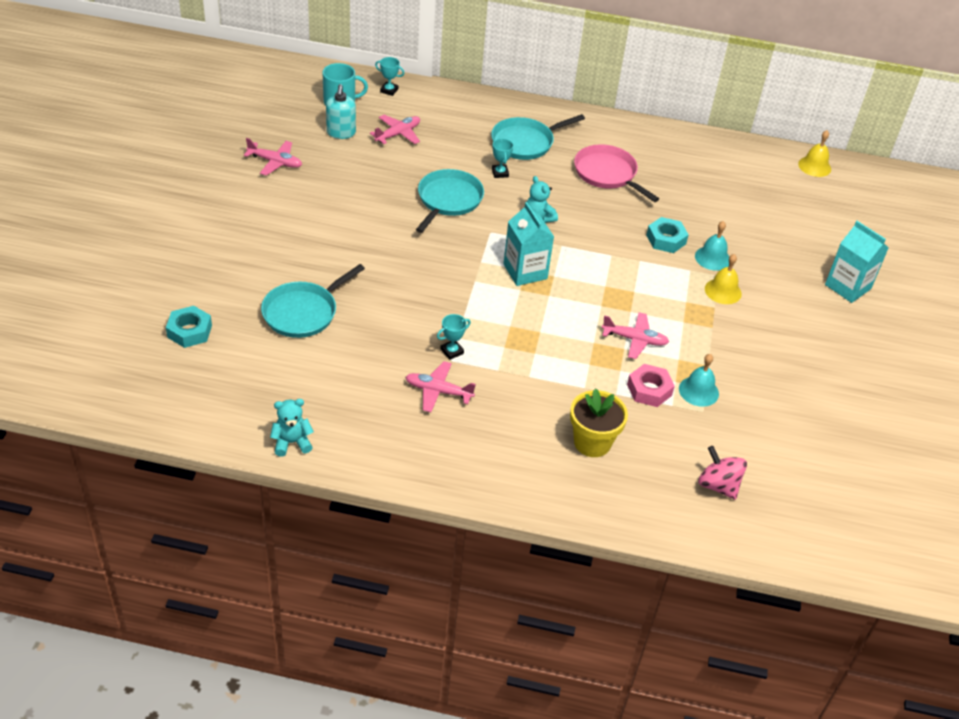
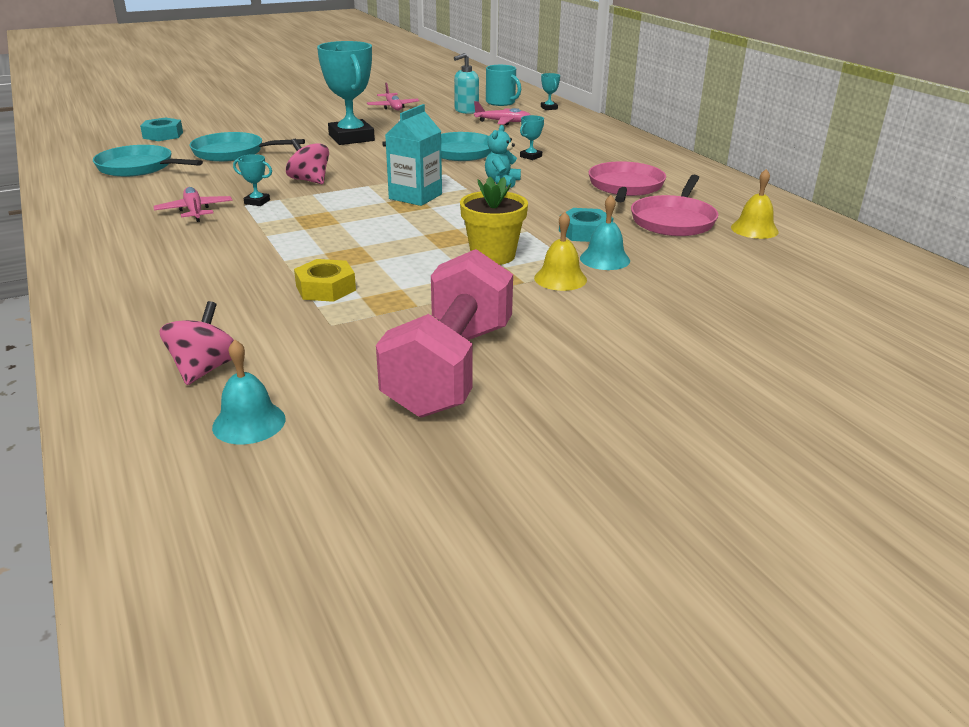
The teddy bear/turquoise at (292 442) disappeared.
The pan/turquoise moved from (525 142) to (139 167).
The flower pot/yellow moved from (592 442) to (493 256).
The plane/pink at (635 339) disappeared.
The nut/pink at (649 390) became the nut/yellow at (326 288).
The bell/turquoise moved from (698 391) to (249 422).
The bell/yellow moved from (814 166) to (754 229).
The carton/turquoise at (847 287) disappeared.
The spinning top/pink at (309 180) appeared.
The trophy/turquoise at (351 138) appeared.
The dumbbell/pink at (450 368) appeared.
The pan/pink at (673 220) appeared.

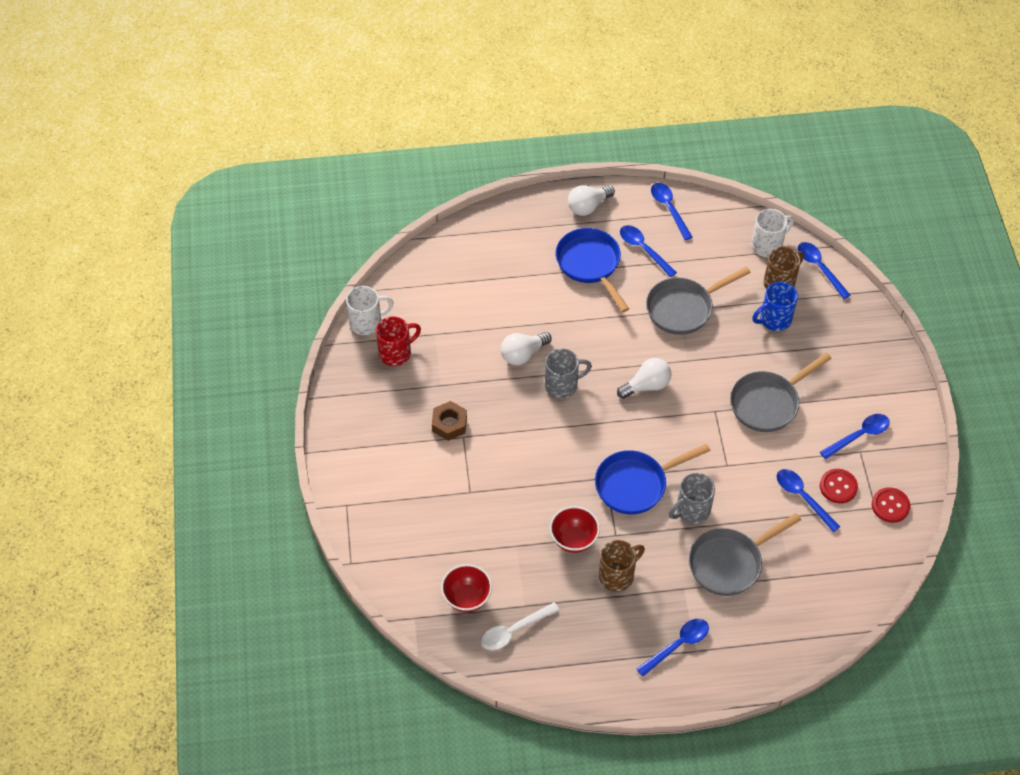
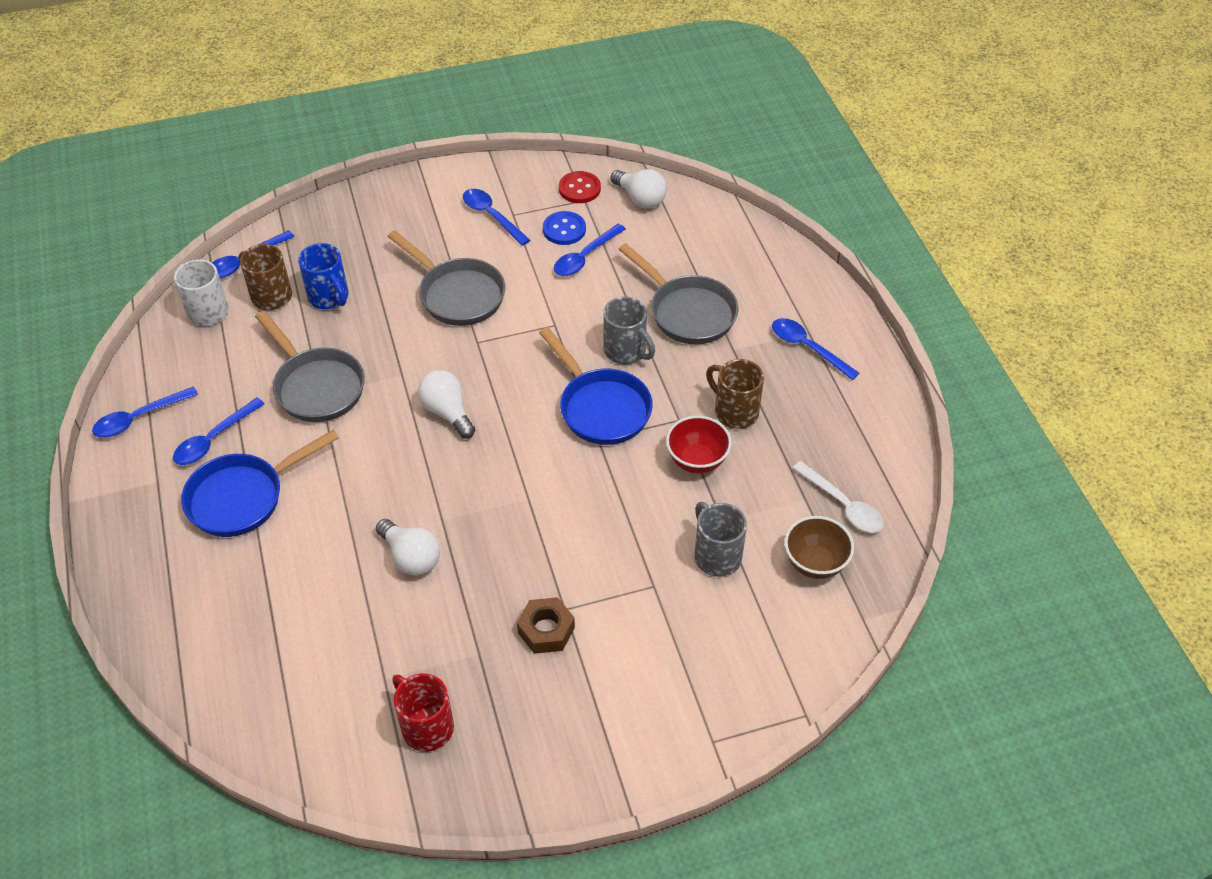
The mug/white at (367 322) disappeared.
The bowl/red at (467 598) became the bowl/brown at (815 563).
The mug/grey moved from (562 385) to (716 556).
The light bulb/white moved from (588 206) to (640 198).
The button/red at (838 487) became the button/blue at (564 229).

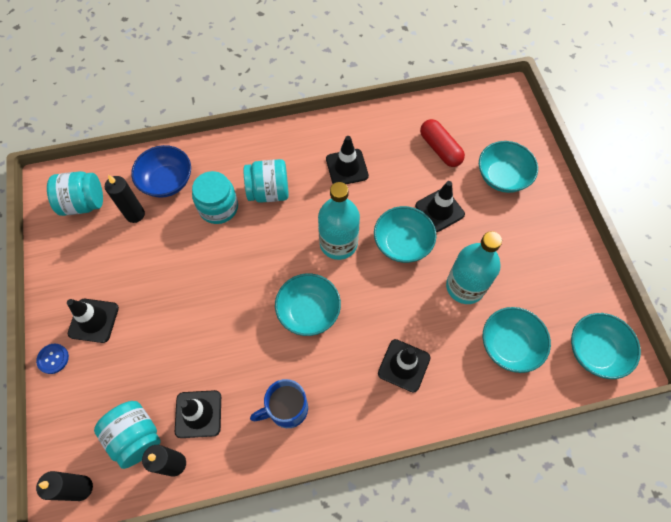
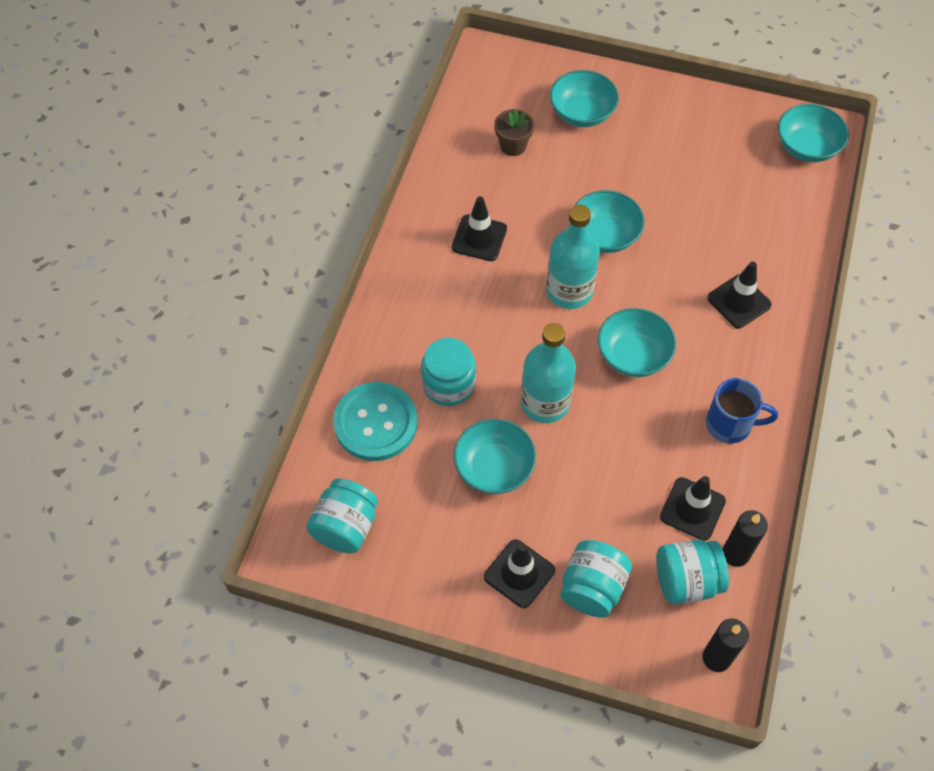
The button/blue at (53 359) disappeared.
The candle/black at (135 214) disappeared.
The bowl/blue at (167 181) was replaced by the button/turquoise at (375 423).
The jar/turquoise moved from (269 191) to (592 588).
The mug/blue at (286 409) turned 90 degrees counterclockwise.
The traffic cone/black at (439 210) disappeared.
The capsule/red at (440 149) was replaced by the flower pot/brown at (513 145).
The bottle/turquoise moved from (465 286) to (545 402).
The bowl/turquoise moved from (509 345) to (494 468).

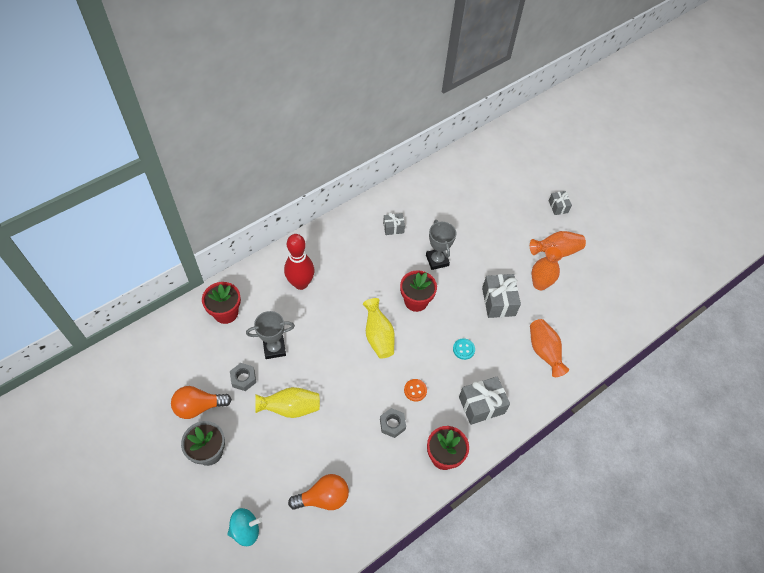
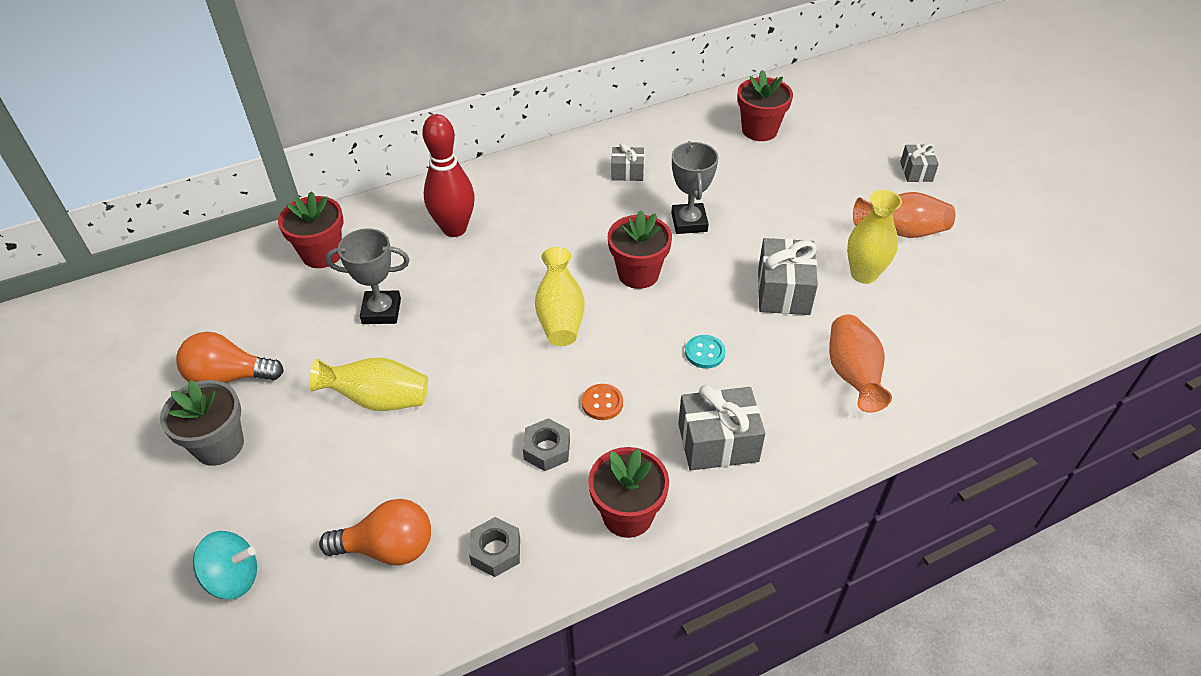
The nut/grey moved from (243 378) to (495 551).
The vase/orange at (540 284) became the vase/yellow at (864 274).
The flower pot/red at (759 130) appeared.

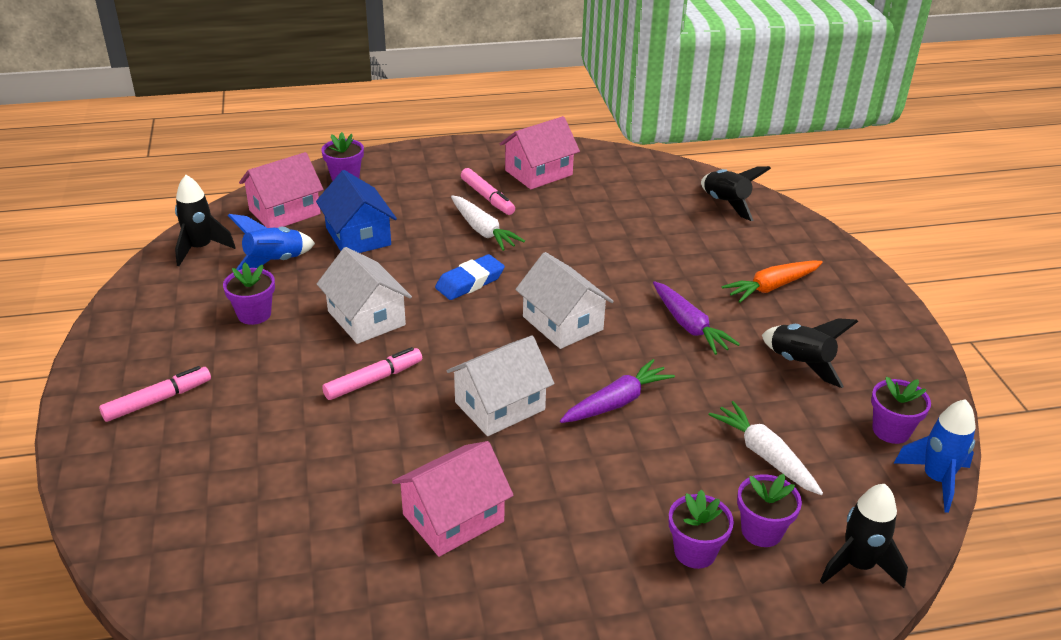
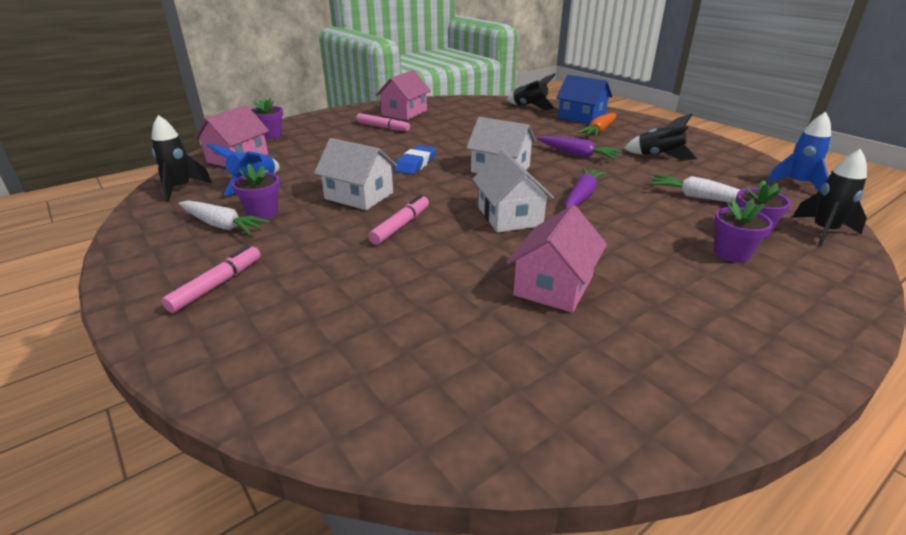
The house/blue moved from (358 236) to (581 117).
The house/white at (499 406) turned 45 degrees counterclockwise.
The carrot/white moved from (483 230) to (222 225).
The flower pot/purple at (891 430) disappeared.

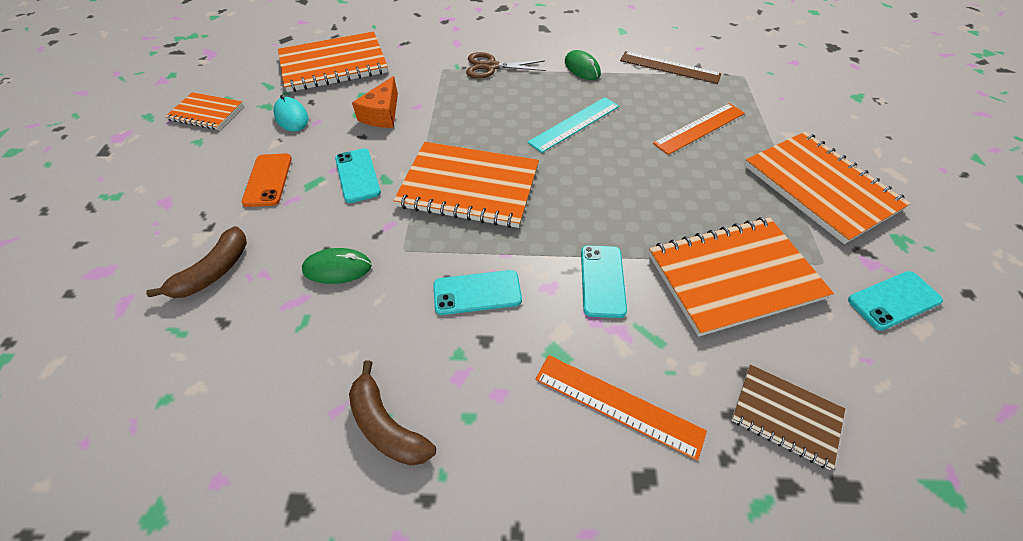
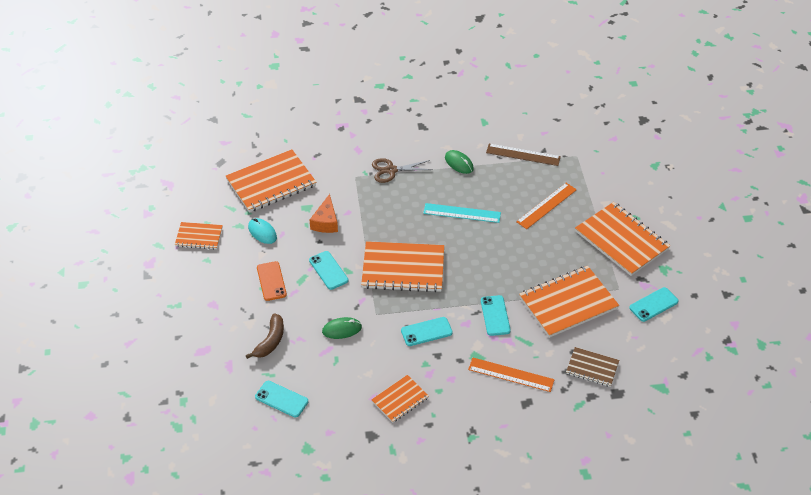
The banana/brown at (387 426) was replaced by the notebook/orange at (400 399).
The ruler/turquoise at (575 124) turned 60 degrees clockwise.
The phone/turquoise at (281 399) appeared.

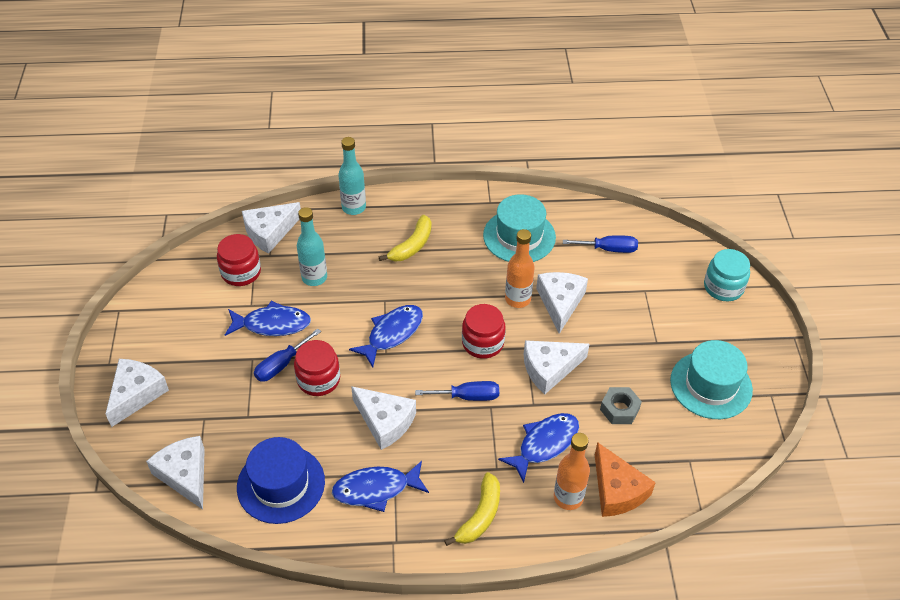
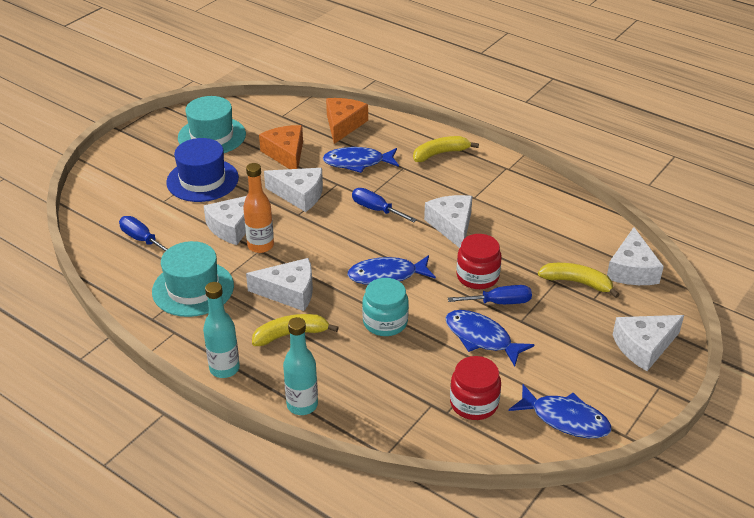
The hat/blue moved from (281 484) to (202 180).
The cheese/white moved from (270 232) to (289 292).
The bottle/turquoise moved from (314 277) to (224 368).
The fish/blue moved from (376 489) to (565 419).
The jar/red at (482 343) disappeared.
The bottle/orange at (568 497) disappeared.
The nut/grey at (619 409) was replaced by the cheese/orange at (286 154).
The jar/turquoise moved from (723 287) to (385 322).
The banana/yellow at (577 282) appeared.

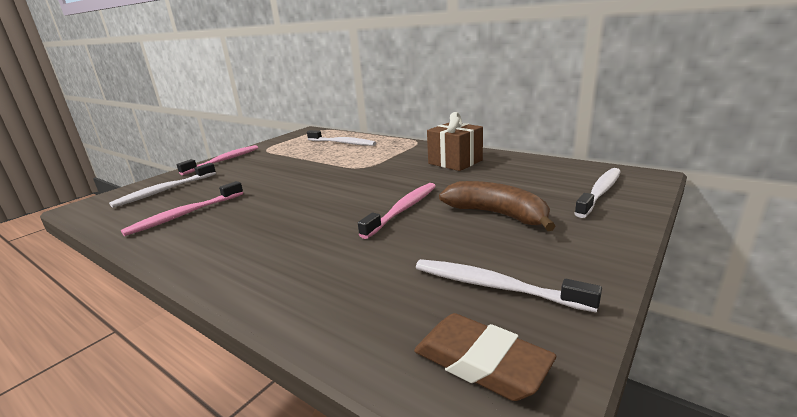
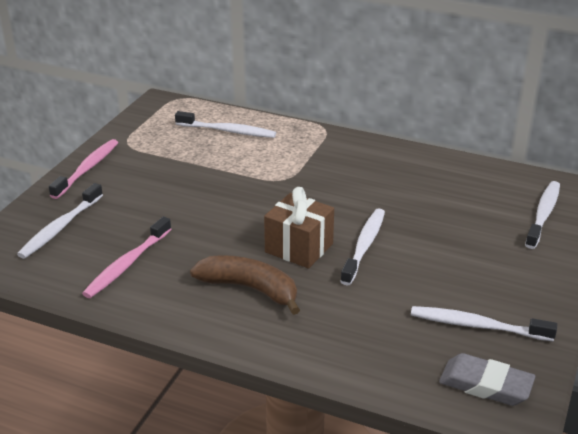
The toothbrush/pink at (403 209) became the toothbrush/white at (364 246).
The eraser/brown at (481 362) became the eraser/grey at (485 385).
The gift/brown moved from (455 162) to (299 248).
The banana/brown moved from (497 214) to (250 289).

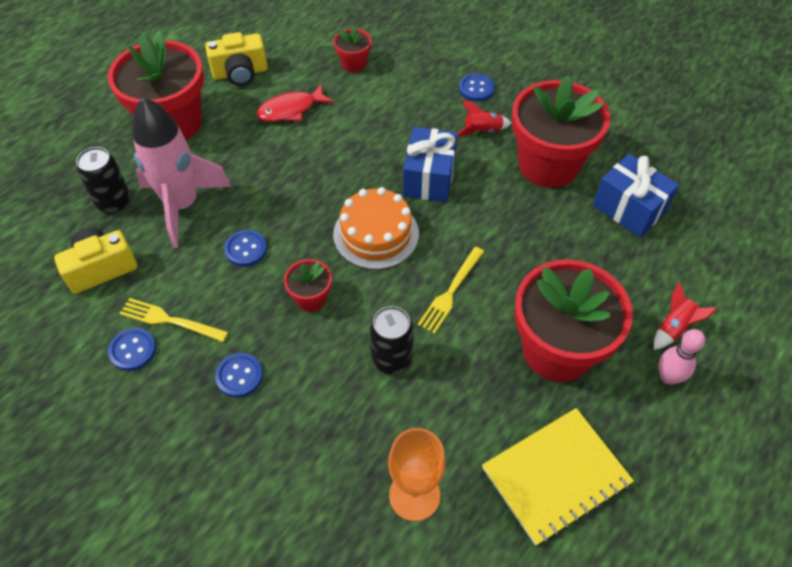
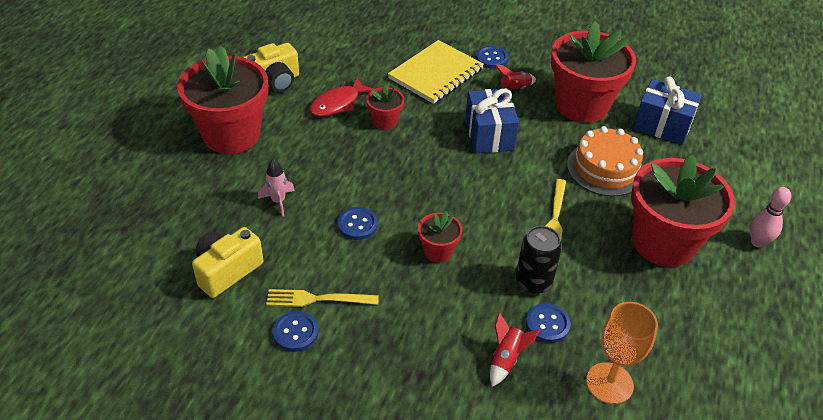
The can/black at (114 202) disappeared.
The rocket/pink at (182 205) changed to 0.42 times the size.
The button/blue moved from (239 376) to (547 324).
The cake/orange moved from (376 234) to (605 168).
The flower pot/red moved from (353 64) to (385 121).
The notebook/yellow moved from (556 476) to (436 74).
The rocket/red moved from (674 327) to (506 359).

